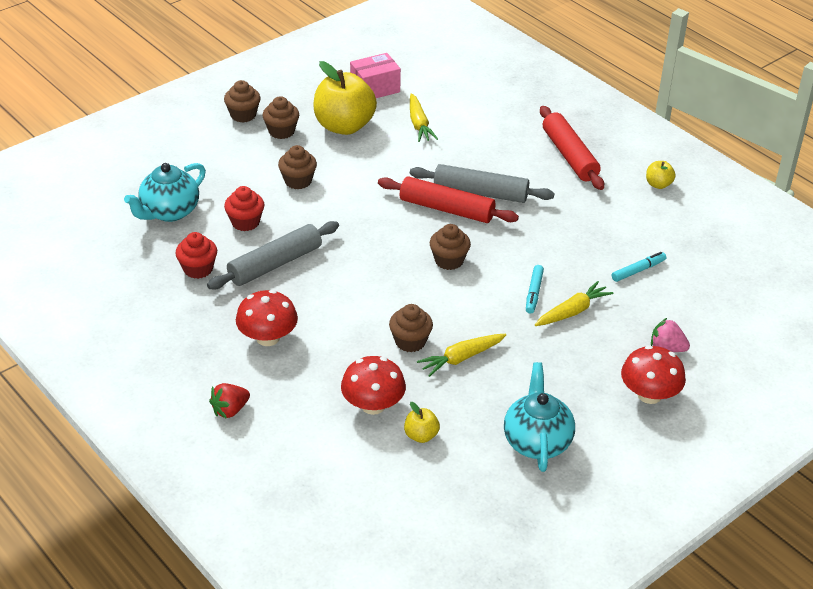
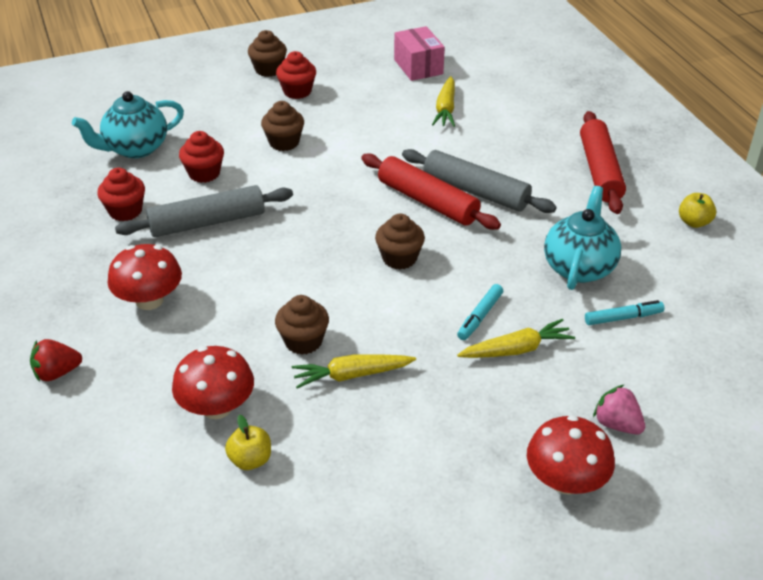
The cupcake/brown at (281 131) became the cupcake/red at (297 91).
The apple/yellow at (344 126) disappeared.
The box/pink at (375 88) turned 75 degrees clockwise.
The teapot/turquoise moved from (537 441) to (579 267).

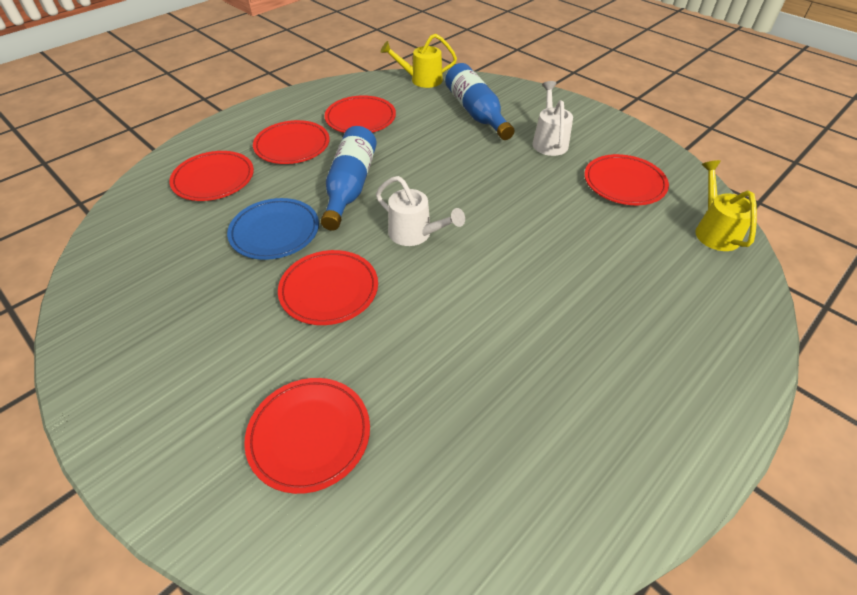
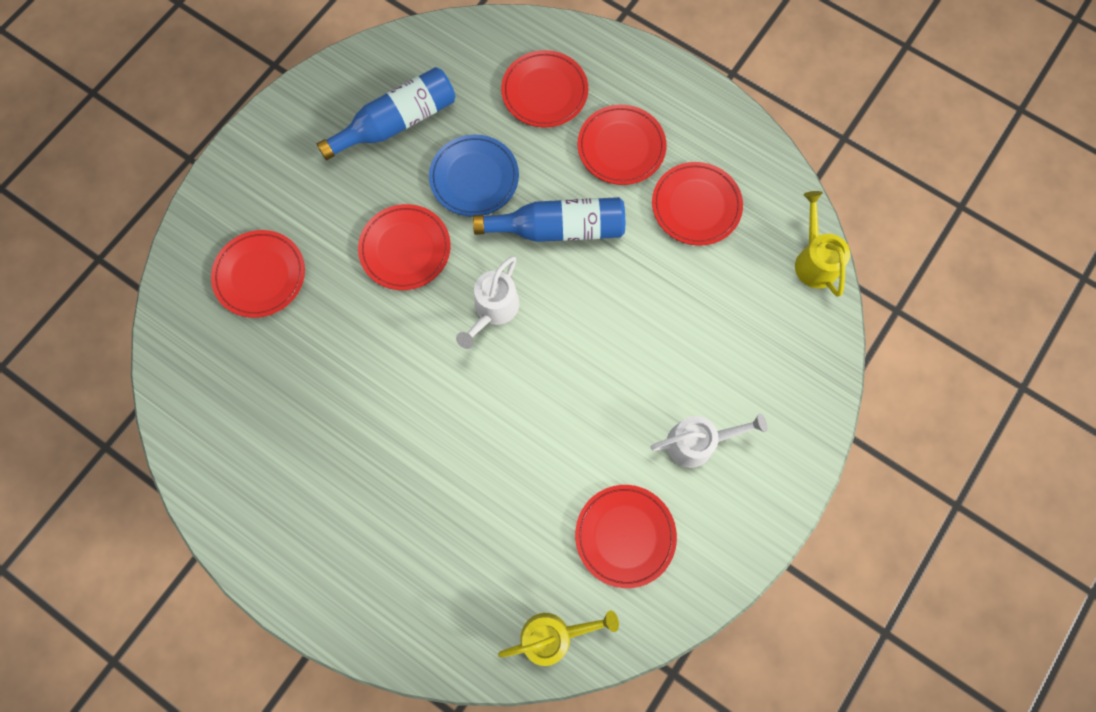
The bottle/blue moved from (476 113) to (396 123).

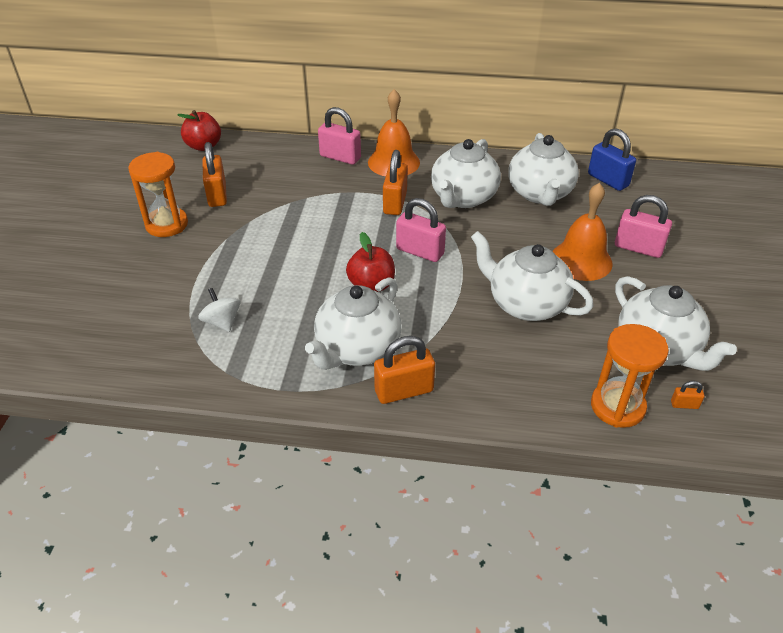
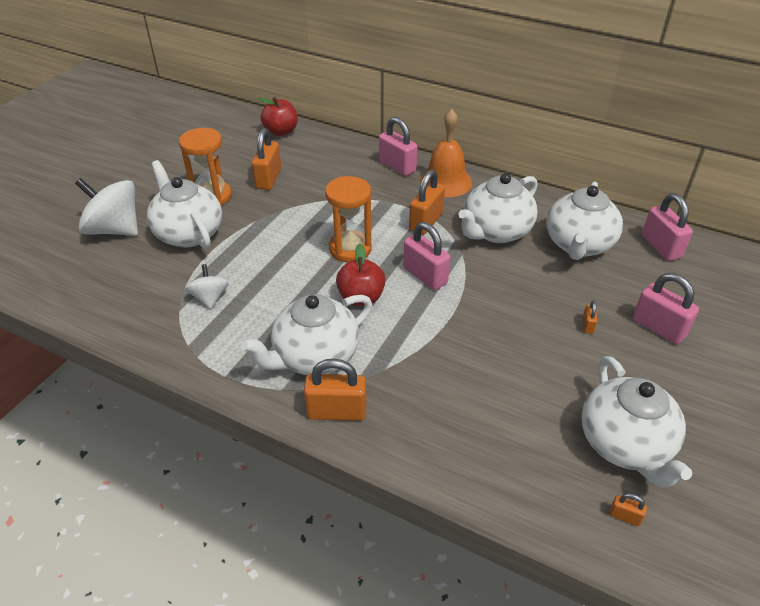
The teapot/white moved from (525 304) to (188 233).
The bell/orange at (581 260) was replaced by the padlock/orange at (587 325).
The padlock/blue at (608 180) became the padlock/pink at (661 247).
The hourglass/orange moved from (617 406) to (350 249).
The spinning top/white at (114 229) appeared.

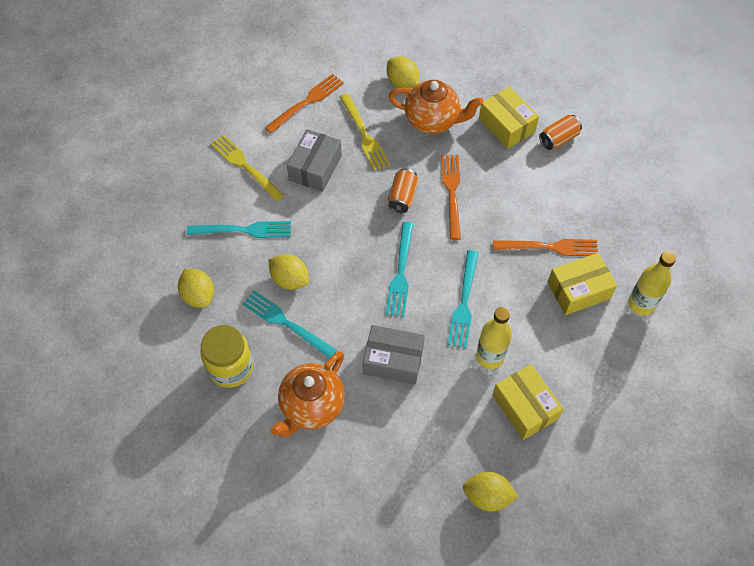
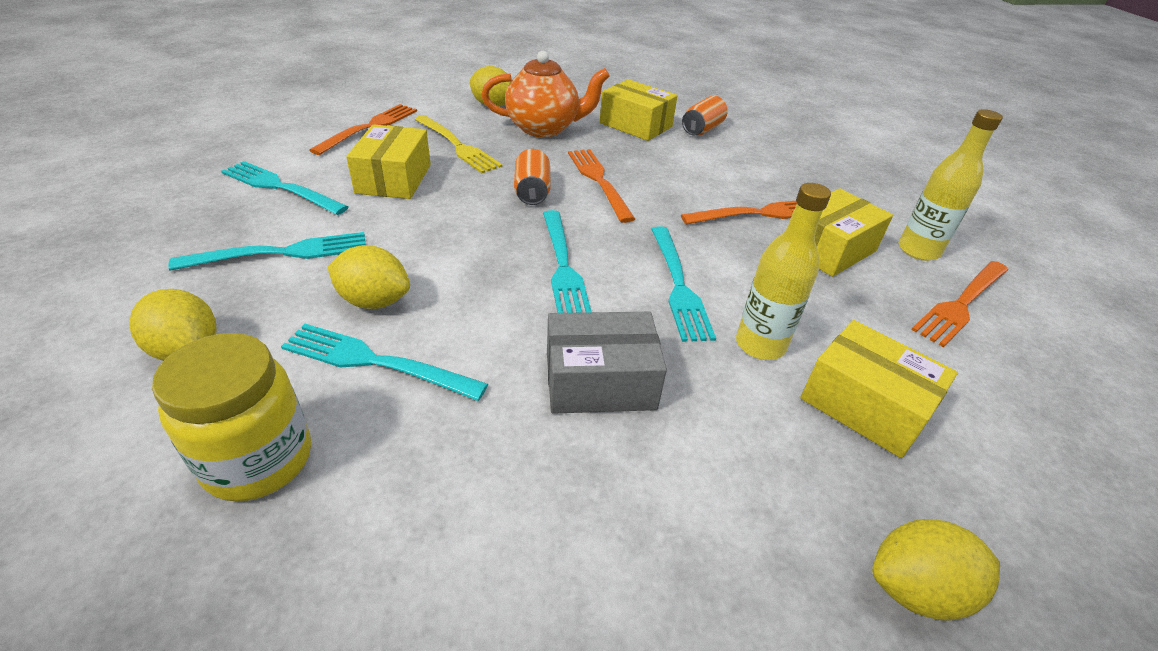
The fork/yellow at (244 166) became the fork/turquoise at (280 187).
The teapot/orange at (311 406) disappeared.
The box/grey at (315 168) became the box/yellow at (394 179).
The fork/orange at (961 304) appeared.

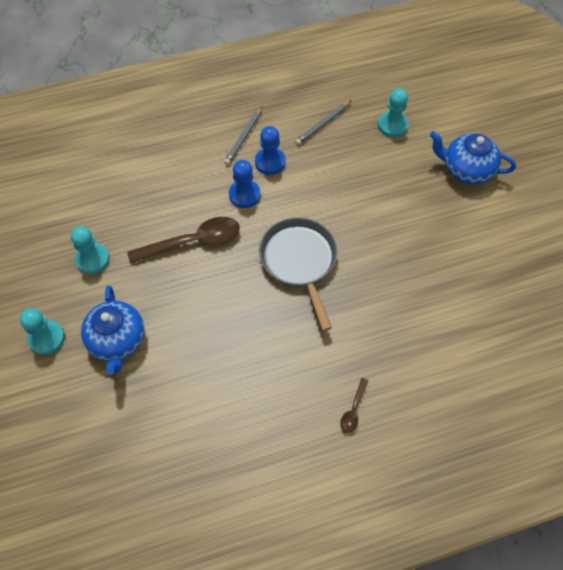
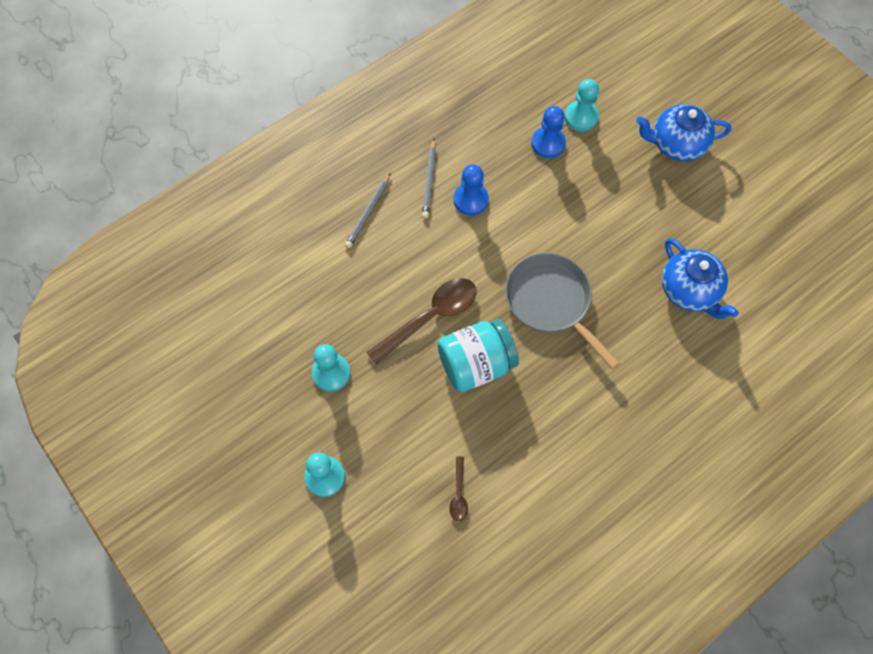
The teapot/blue moved from (117 340) to (689 291).
The pawn/blue moved from (244 195) to (548 143).
The pencil/grey moved from (323 124) to (368 212).
The spoon/brown moved from (353 410) to (459 494).
The jar/turquoise at (476 364) appeared.

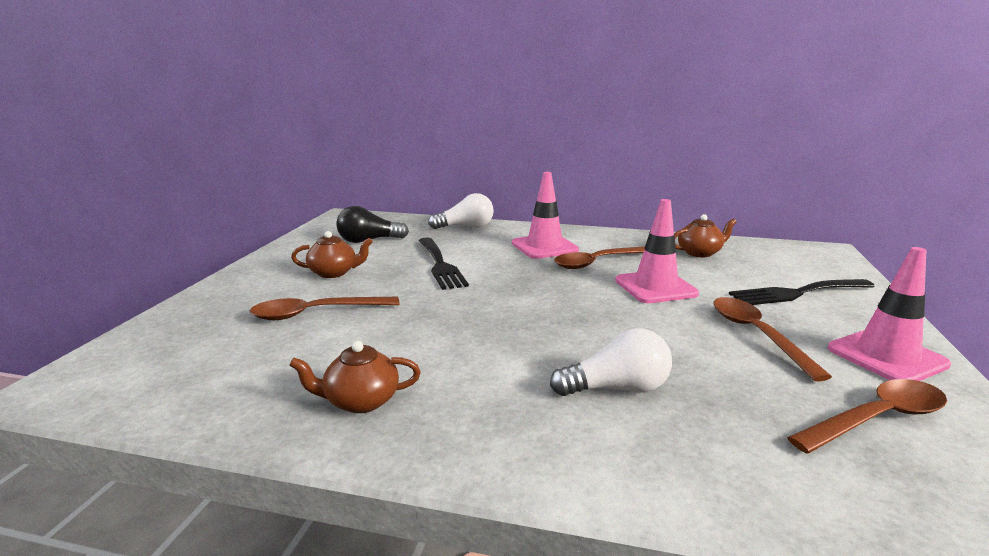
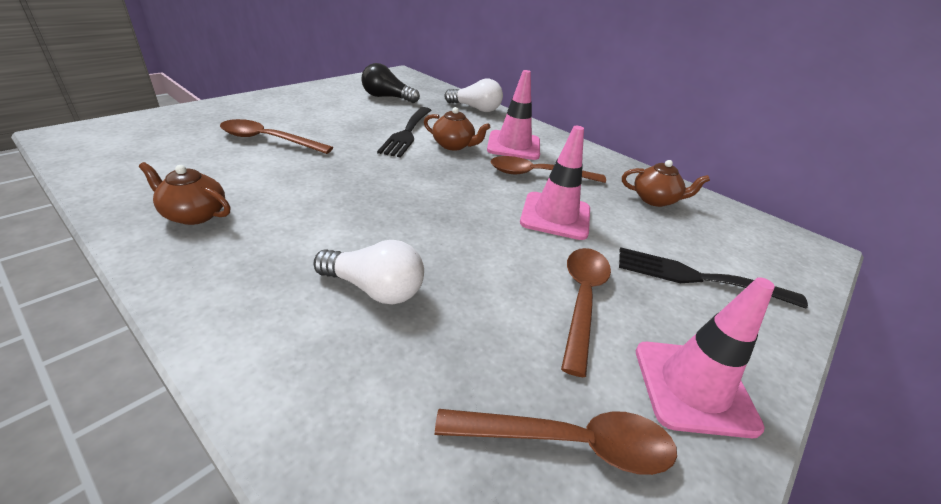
The teapot/brown moved from (334 273) to (453 145).

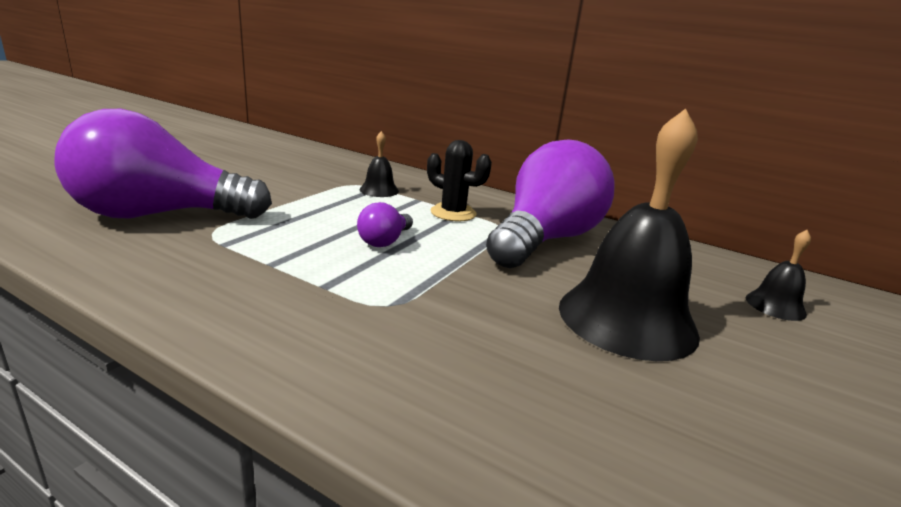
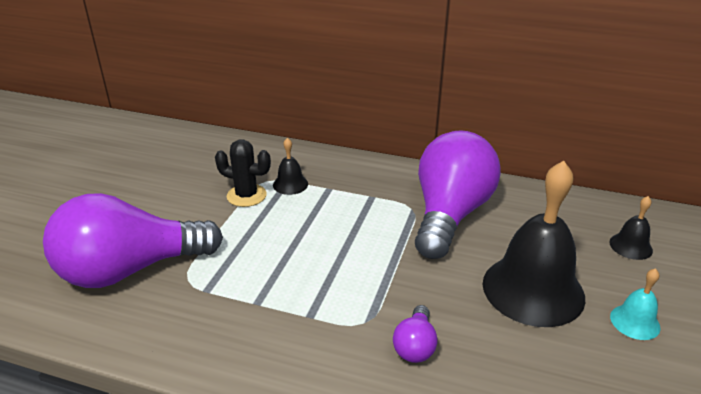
The light bulb/purple moved from (385 241) to (415 346).
The cactus/black moved from (453 213) to (246 195).
The bell/turquoise at (635 322) appeared.

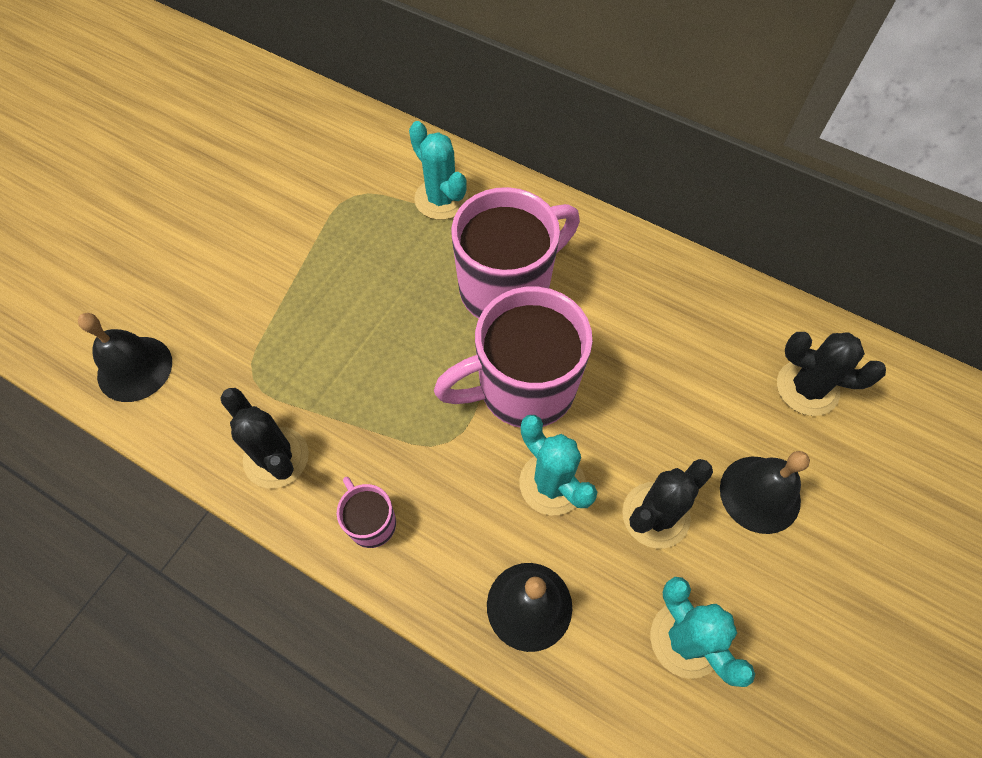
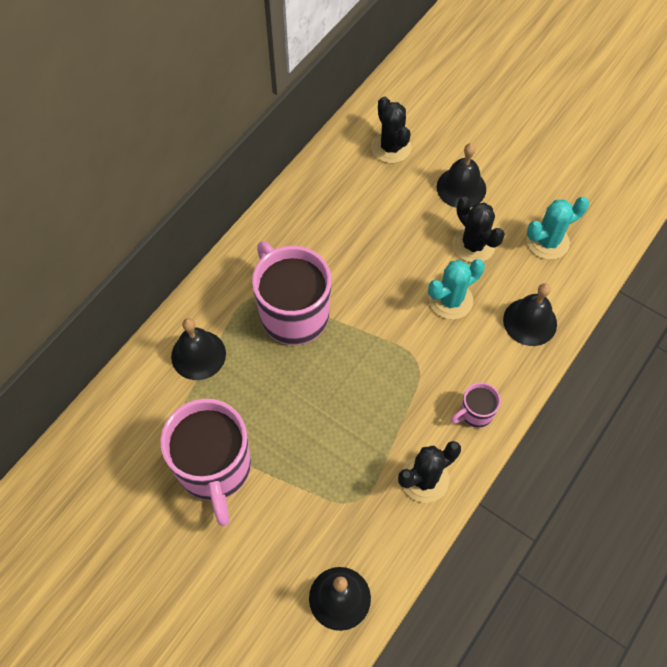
The cactus/turquoise at (441 199) was replaced by the bell/black at (198 355).
The mug/pink moved from (523 388) to (215 469).
The cactus/black at (807 388) turned 45 degrees counterclockwise.

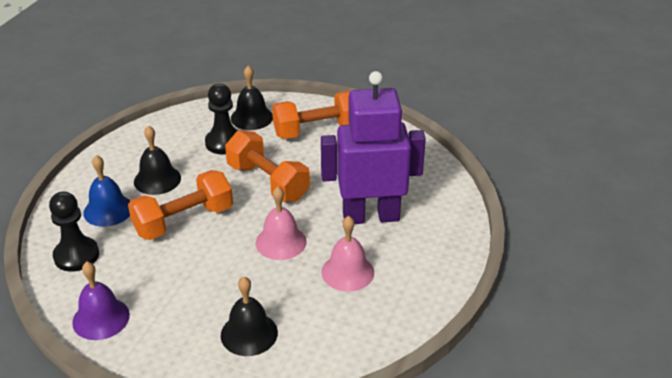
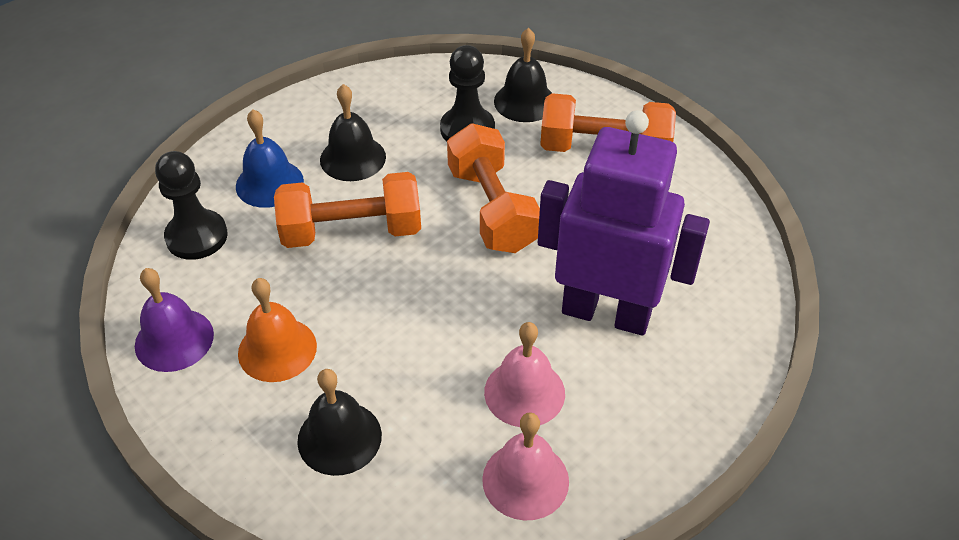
The bell/pink moved from (281 242) to (525 480).
The bell/orange at (277 349) appeared.

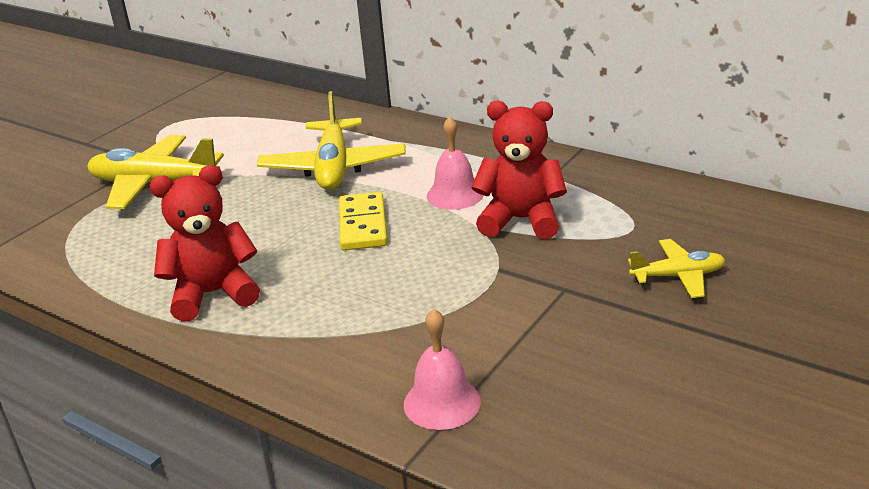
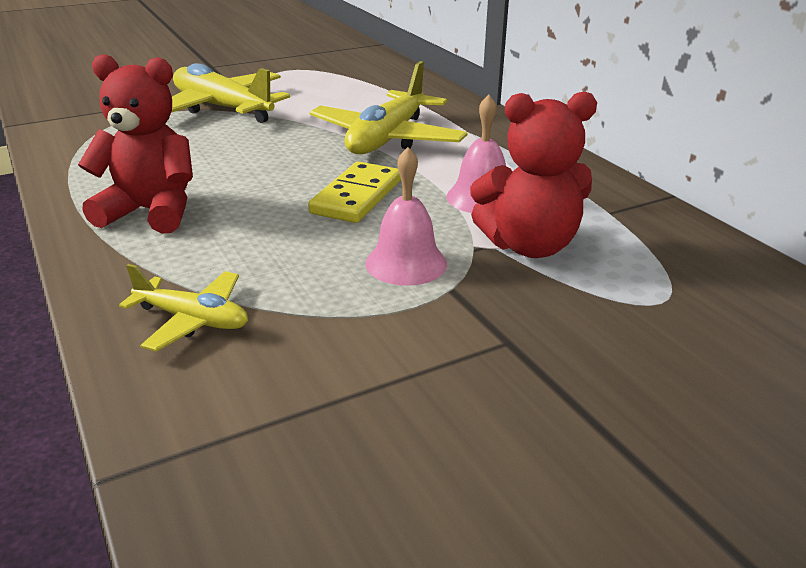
The bell/pink moved from (442 402) to (406 263).
The teddy bear/red at (521 220) turned 135 degrees clockwise.
The plane/yellow moved from (678 276) to (192 320).

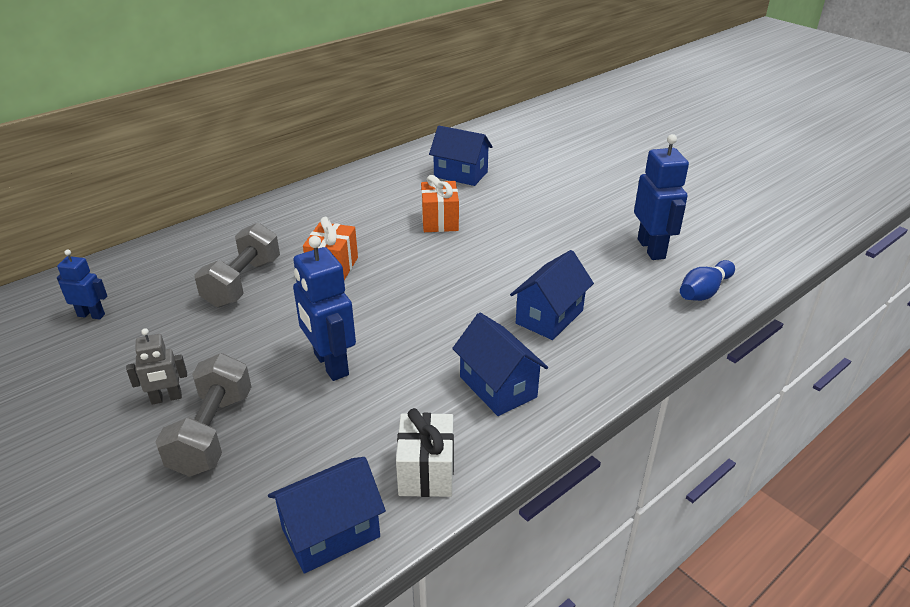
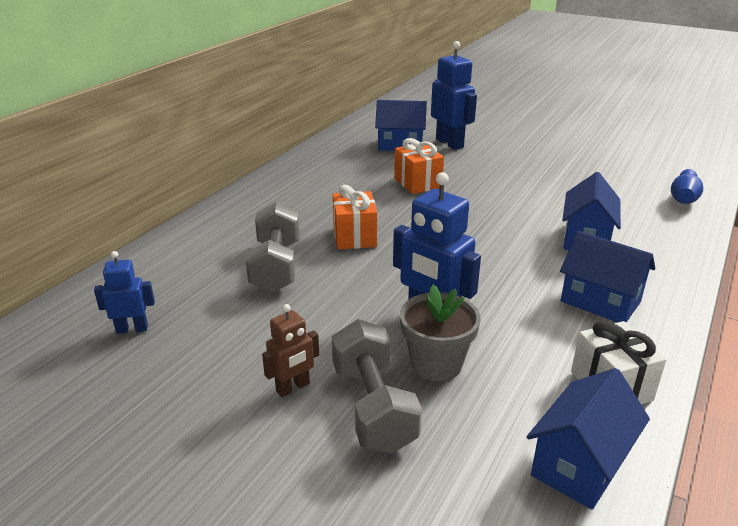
The robot/grey at (166 398) became the robot/brown at (293 388).
The robot/blue moved from (651 249) to (450 143).
The flower pot/grey at (436 364) appeared.

